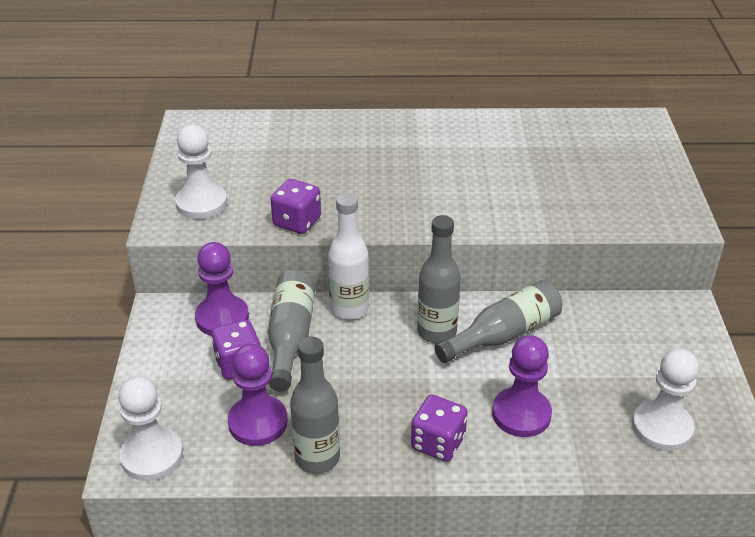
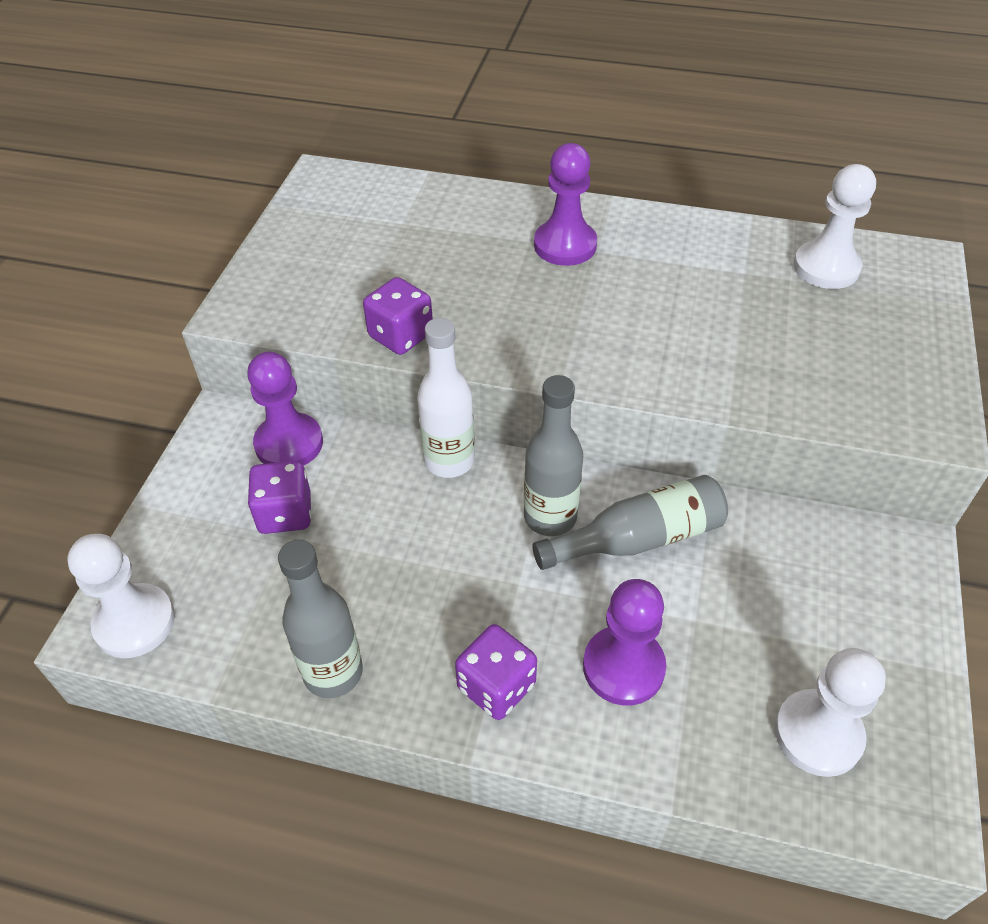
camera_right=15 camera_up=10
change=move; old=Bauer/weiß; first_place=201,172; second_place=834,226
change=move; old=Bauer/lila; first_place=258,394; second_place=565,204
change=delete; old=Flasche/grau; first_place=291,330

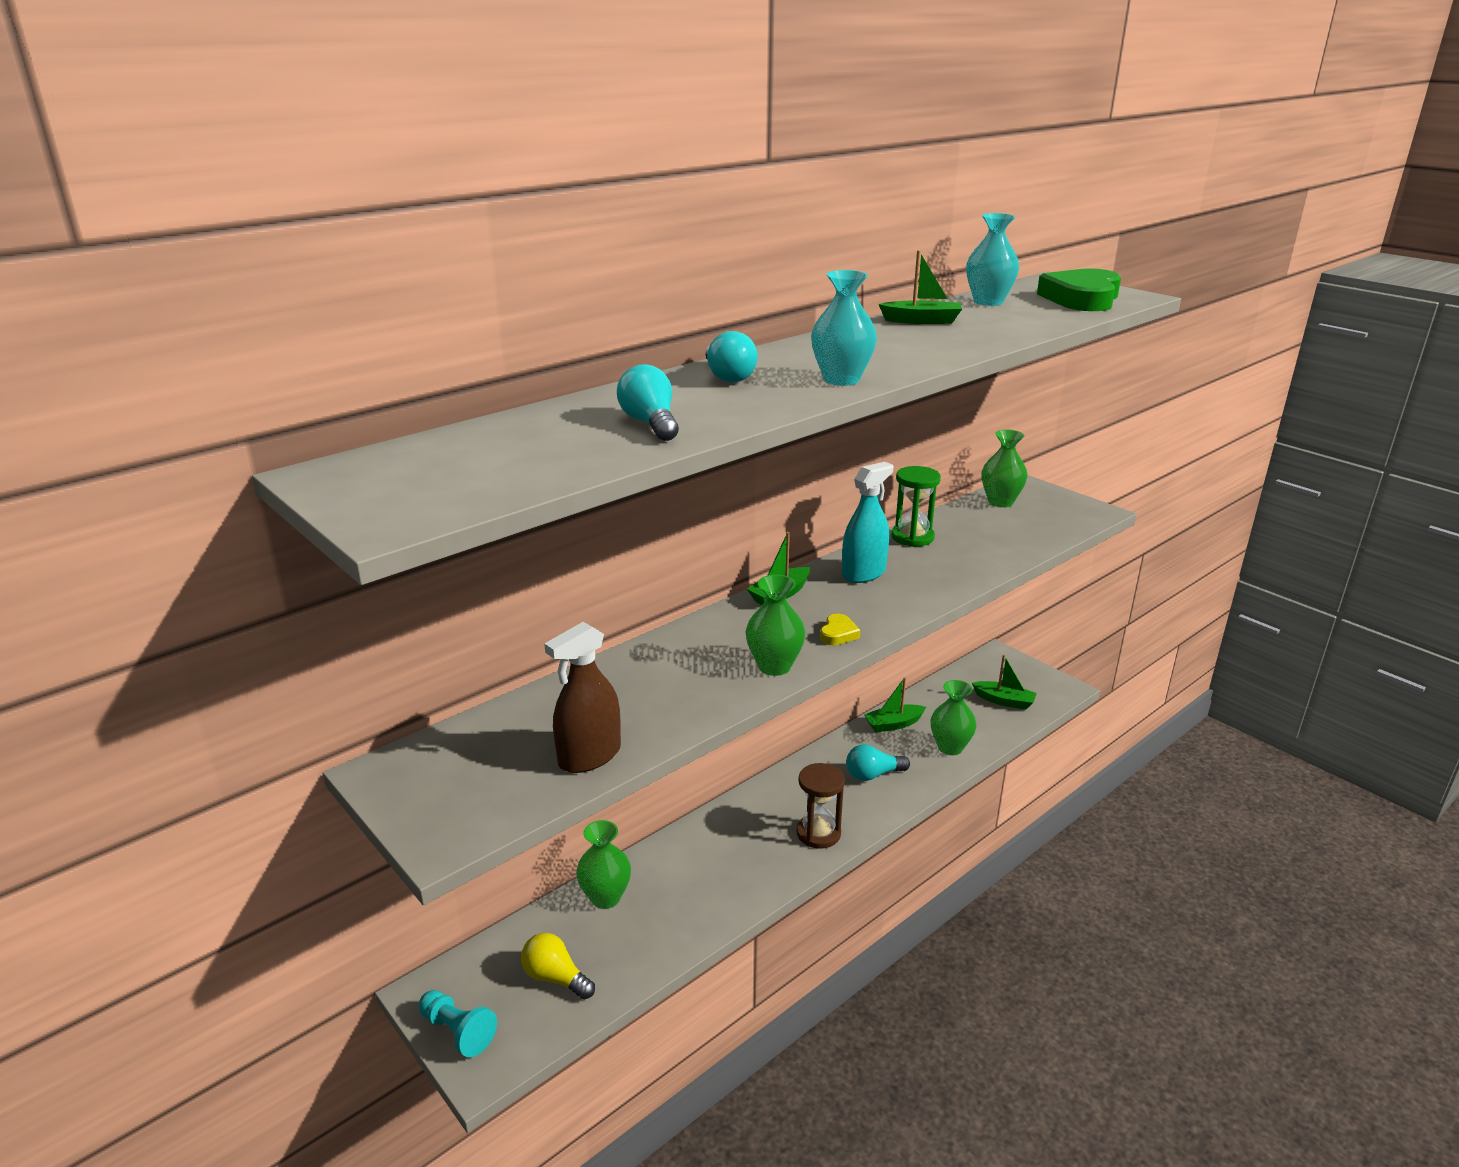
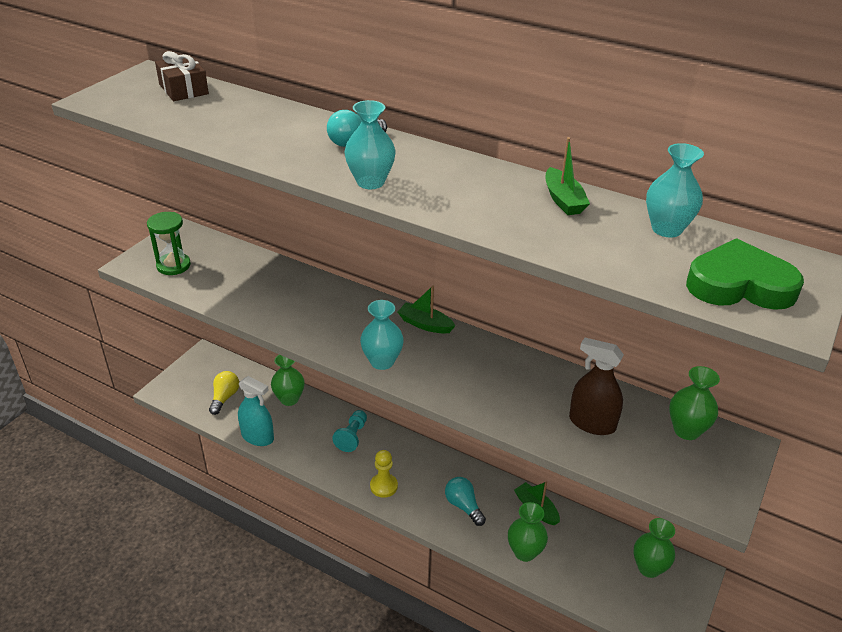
camera_right=70 camera_up=10
change=move; old=Bauer/türkis; first_place=458,1024; second_place=349,431
change=move; old=Sprühflasche/braun; first_place=582,697; second_place=596,386
change=delete; old=Glühbirne/türkis; first_place=648,402
change=move; old=Vase/grün; first_place=775,625; second_place=654,548
change=replace; old=Sanduhr/braun; new=Bauer/gelb; first_place=820,806; second_place=384,474
change=replace; old=Herz/gelb; new=Vase/türkis; first_place=840,629; second_place=382,335
change=move; old=Sprühflasche/türkis; first_place=867,522; second_place=256,411
change=move; old=Sanduhr/grün; first_place=916,506; second_place=169,243
change=delete; old=Boot/grün; first_place=1004,682
change=insert; new=Geschenk/braun; second_place=182,76

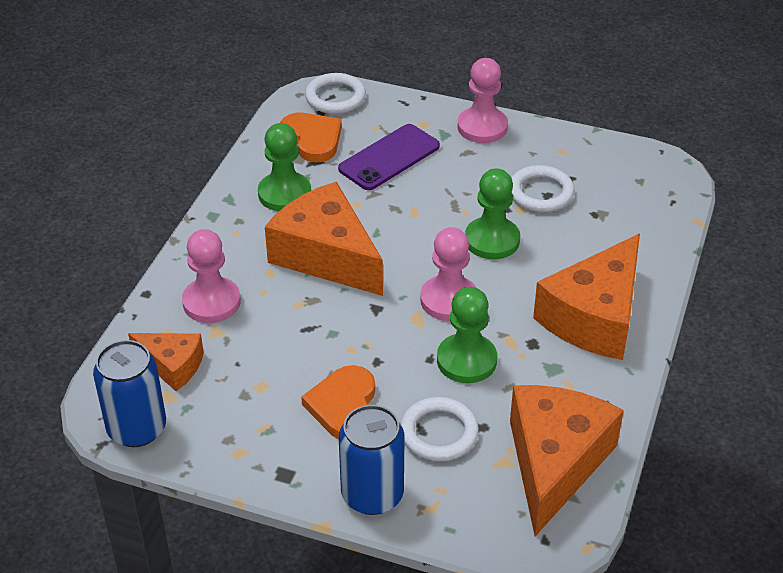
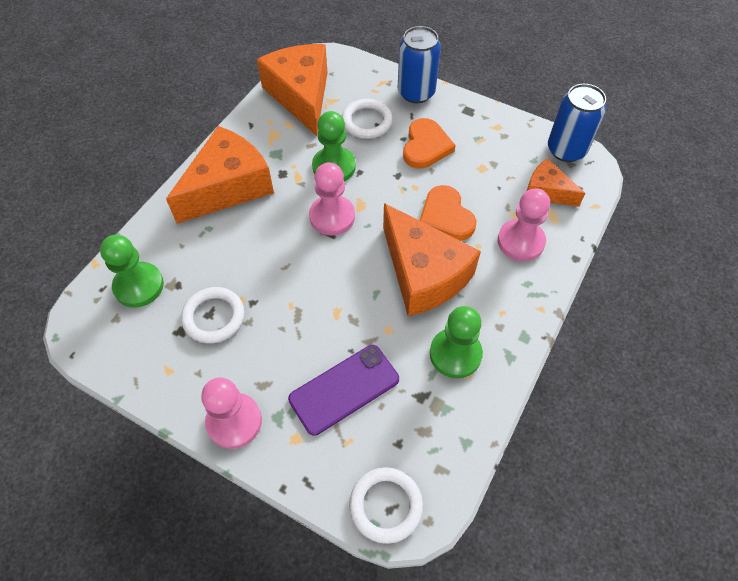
camera_right=-170 camera_up=15
change=move; old=Herz/orange; first_place=311,137; second_place=448,213
change=move; old=Bauer/grün; first_place=492,213; second_place=132,271
change=rotate; old=Käse/orange; first_place=567,460; second_place=292,90; degrees=135

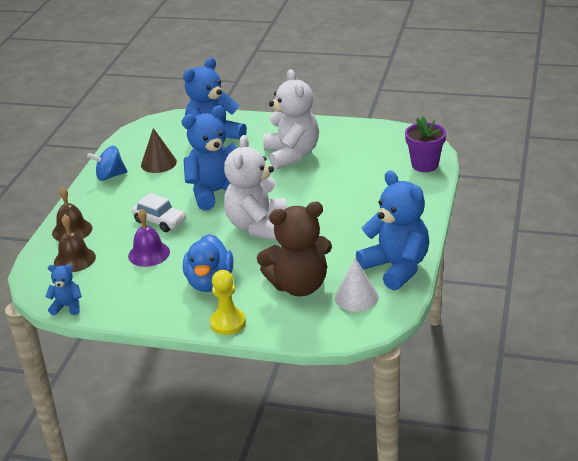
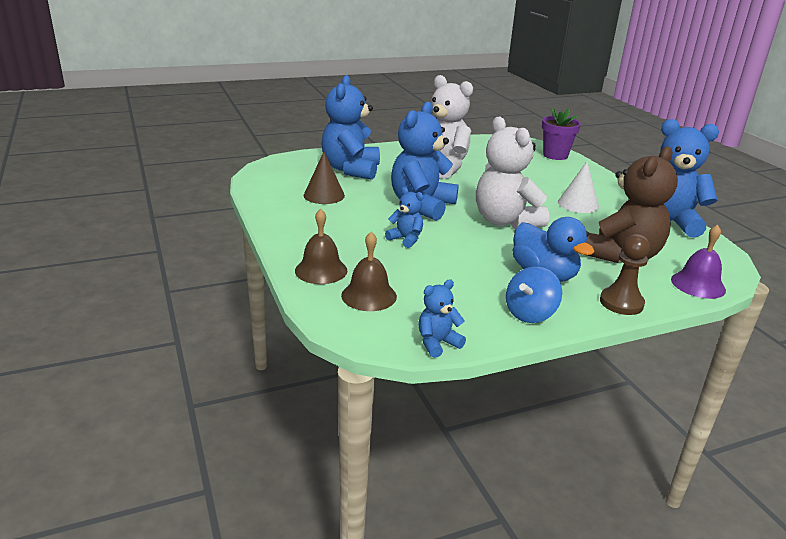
camera_right=-40 camera_up=-5
change=move; old=Kreisel/blau; first_place=107,163; second_place=534,294
change=move; old=Glocke/lila; first_place=149,238; second_place=698,261
change=replace; old=Auto/weiß; new=Teddybär/blau; first_place=159,212; second_place=404,217
change=recolor; old=Bauer/gelb; new=Bauer/braun; first_place=228,302; second_place=625,274
change=move; old=Kegel/weiß; first_place=357,285; second_place=578,187

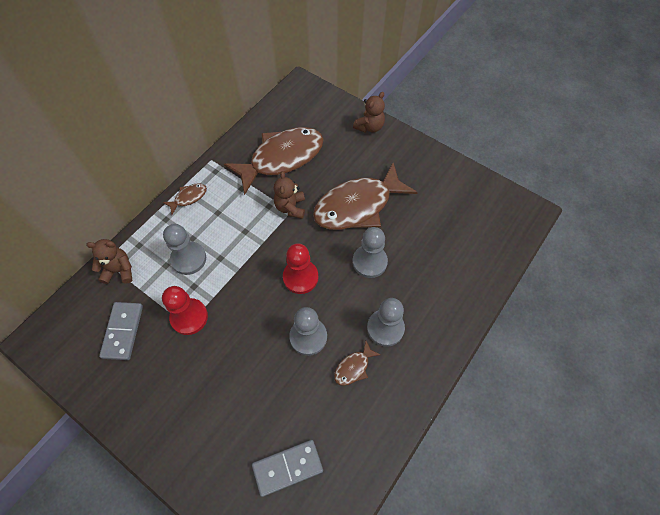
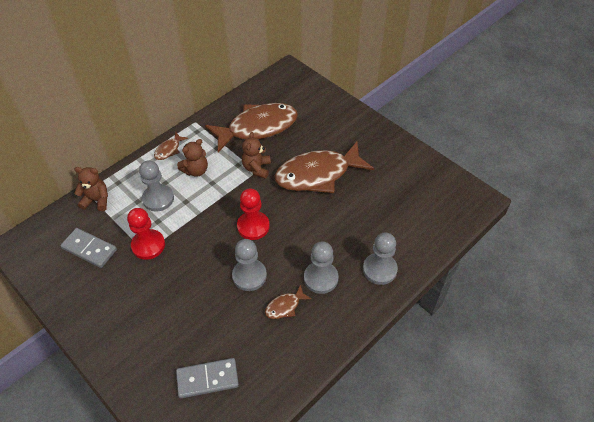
camera_right=10 camera_up=-10
change=rotate; old=Dominostein/grau; first_place=121,331; second_place=88,248; degrees=-75
change=rotate; old=Fisch/braun; first_place=185,199; second_place=171,146; degrees=150
change=move; old=Bauer/grau; first_place=370,252; second_place=380,258
change=move; old=Teddybär/braun; first_place=369,112; second_place=192,157

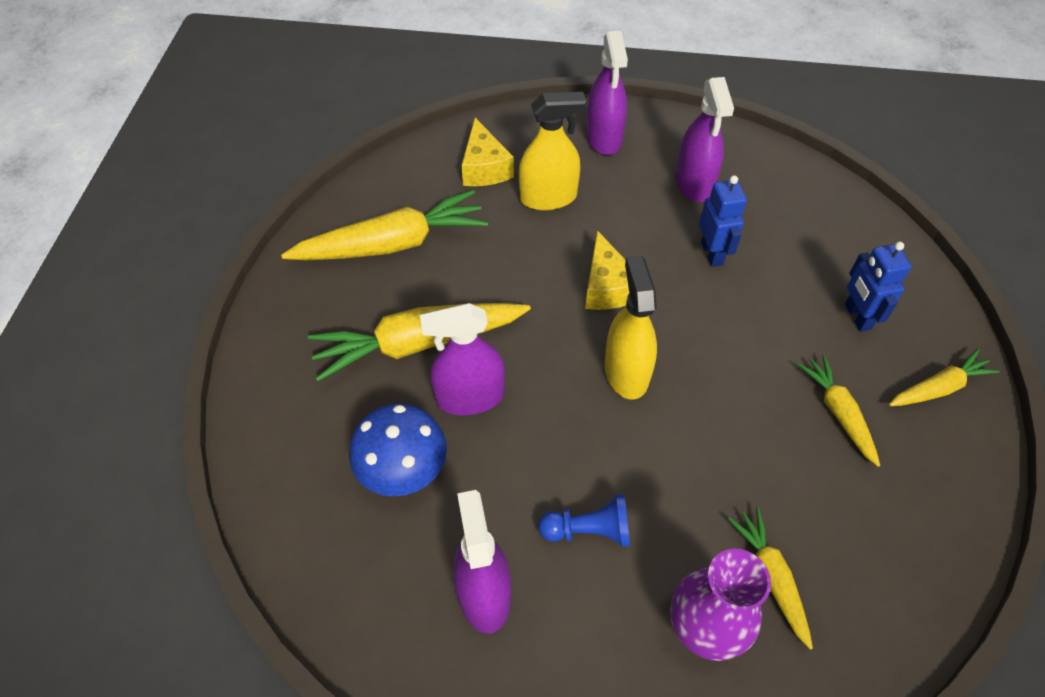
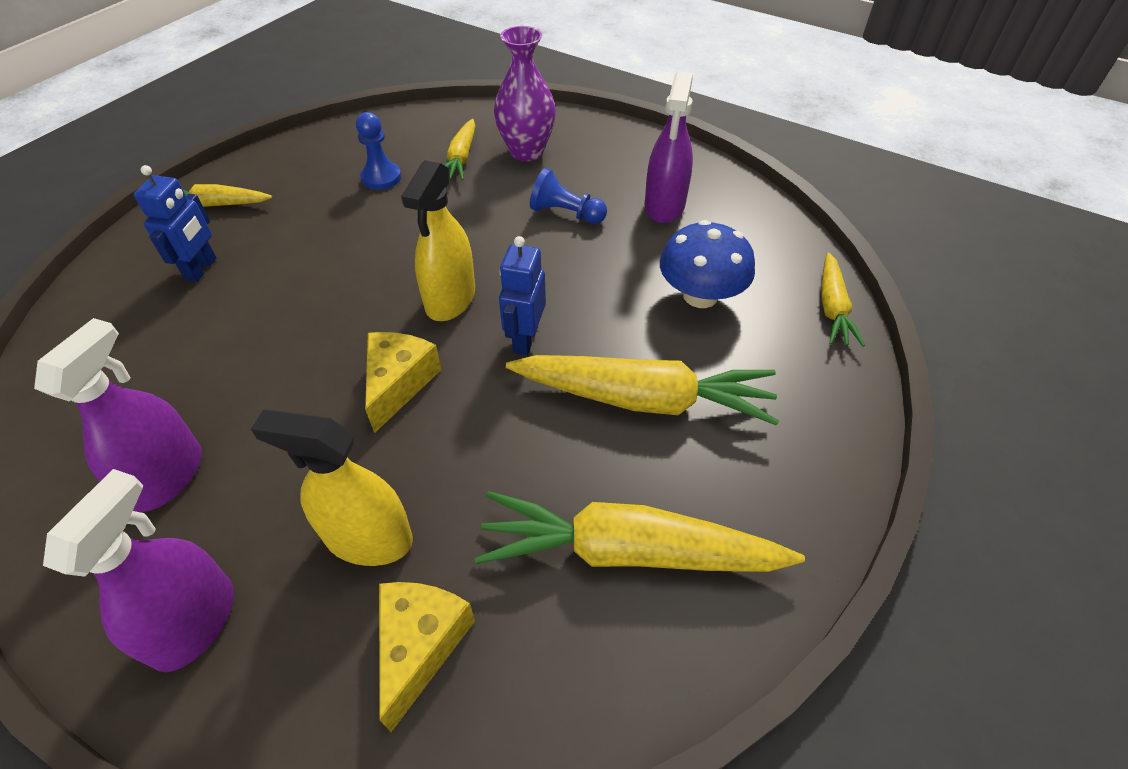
camera_right=-155 camera_up=-5
change=delete; old=Sprühflasche/lila; first_place=462,359
change=move; old=Roboter/blau; first_place=723,221; second_place=522,295
change=move; old=Karotte/gelb; first_place=839,411; second_place=843,299
change=insert; new=Bauer/blau; second_place=378,151

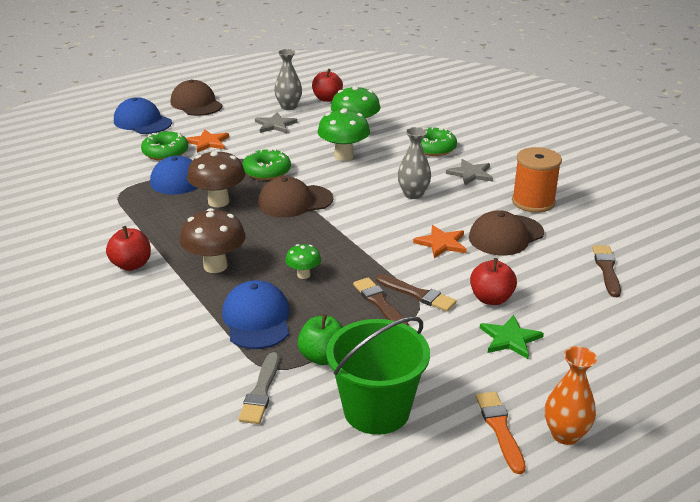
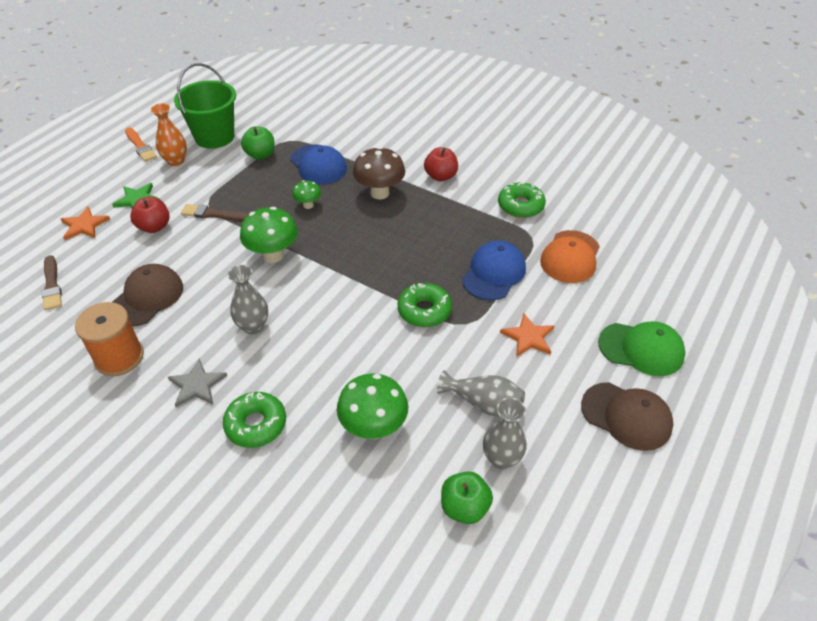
camera_right=155 camera_up=15
change=recolor; old=Kappe/blau; new=Kappe/grün; first_place=143,115; second_place=642,348
change=move; old=Donut/grün; first_place=164,146; second_place=522,200
change=delete; old=Pilz/braun; first_place=216,178
change=delete; old=Pinsel/grau; first_place=258,388
change=replace; old=Stern/grau; new=Vase/grau; first_place=276,122; second_place=481,393
change=delete; old=Kappe/braun; first_place=295,197
change=recolor; old=Apfel/rot; new=Apfel/grün; first_place=327,85; second_place=467,497
change=move; old=Pilz/grün; first_place=343,134; second_place=269,235
change=delete; old=Pinsel/braun; first_place=381,301
change=move; old=Stern/orange; first_place=440,241; second_place=85,223
change=move; old=Vase/orange; first_place=571,395; second_place=169,134
change=insert; new=Kappe/orange; second_place=570,256

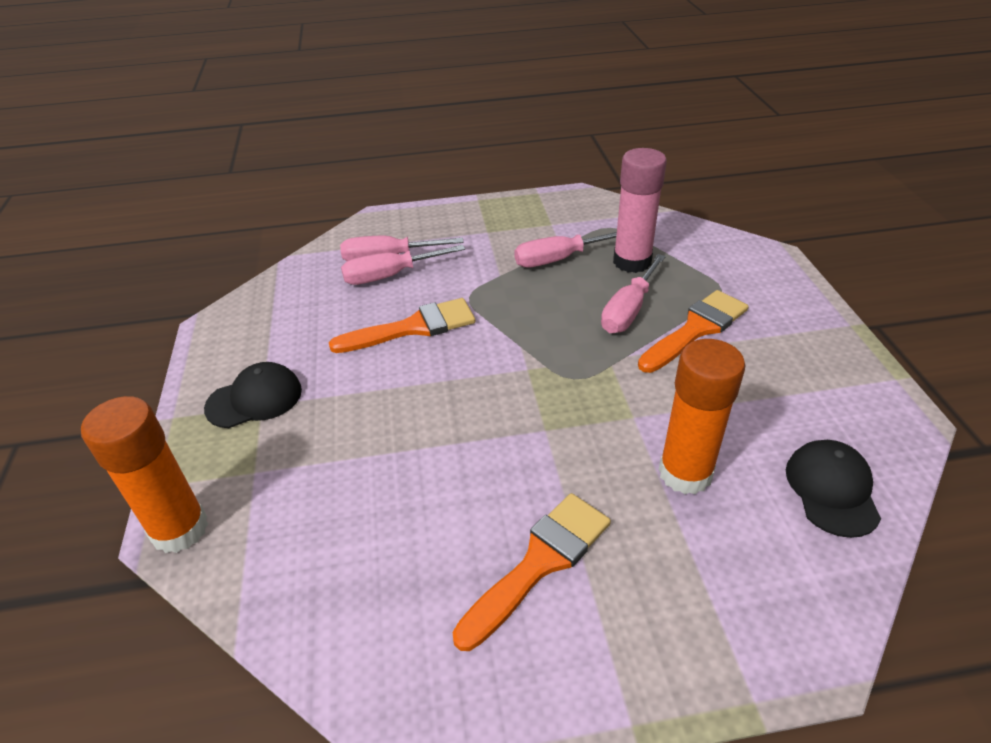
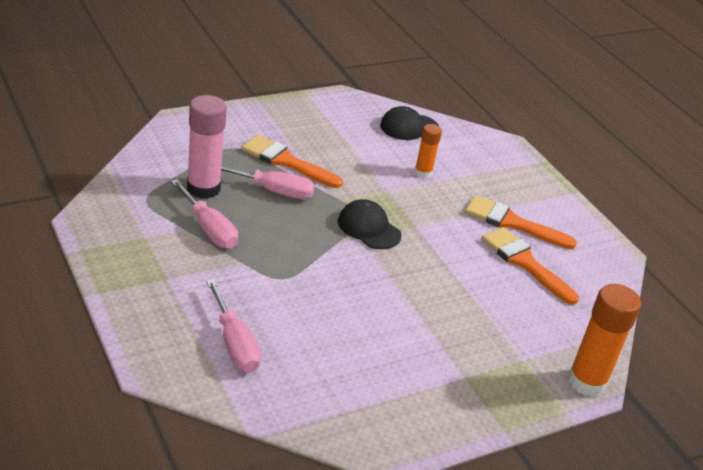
camera_right=-115 camera_up=-5
change=move; old=Kappe/schwarz; first_place=253,395; second_place=370,224
change=move; old=Pinsel/orange; first_place=402,325; second_place=530,266
change=delete; old=Schraubenzieher/rosa; first_place=403,265
change=resize; old=Klebestift/orange; first_place=702,416; second_place=428,151; factor=0.57

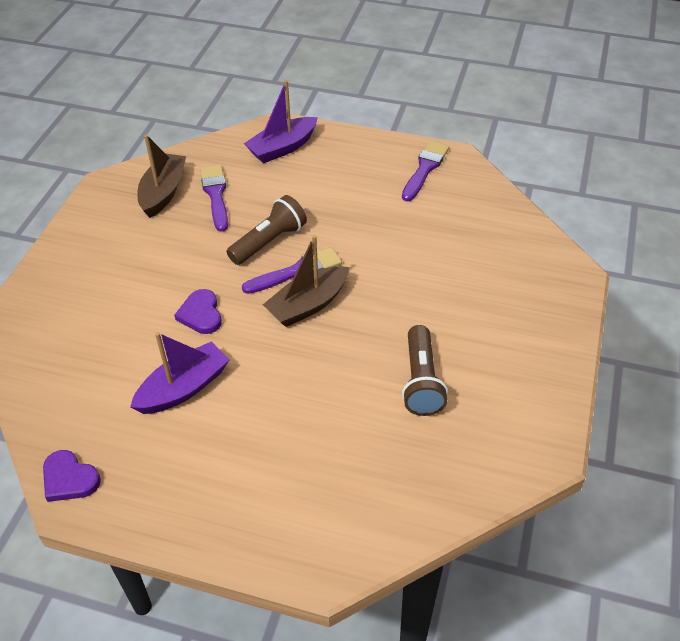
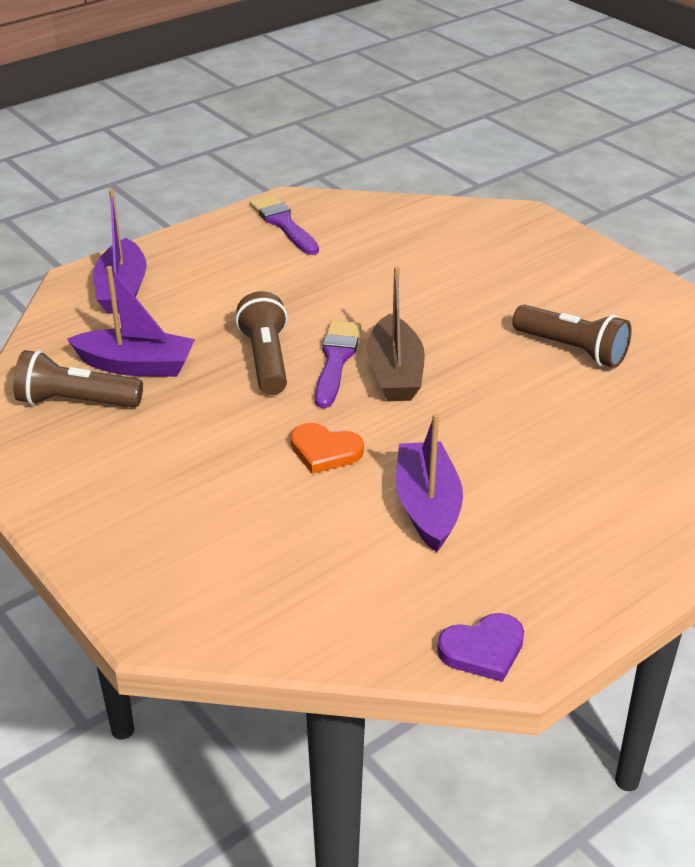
camera_right=-55 camera_up=-10
change=replace; old=Boot/braun; new=Taschenlampe/braun; first_place=162,176; second_place=78,378
change=recolor; old=Herz/lila; new=Herz/orange; first_place=198,311; second_place=327,448
change=replace; old=Pinsel/lila; new=Boot/lila; first_place=214,198; second_place=131,321

